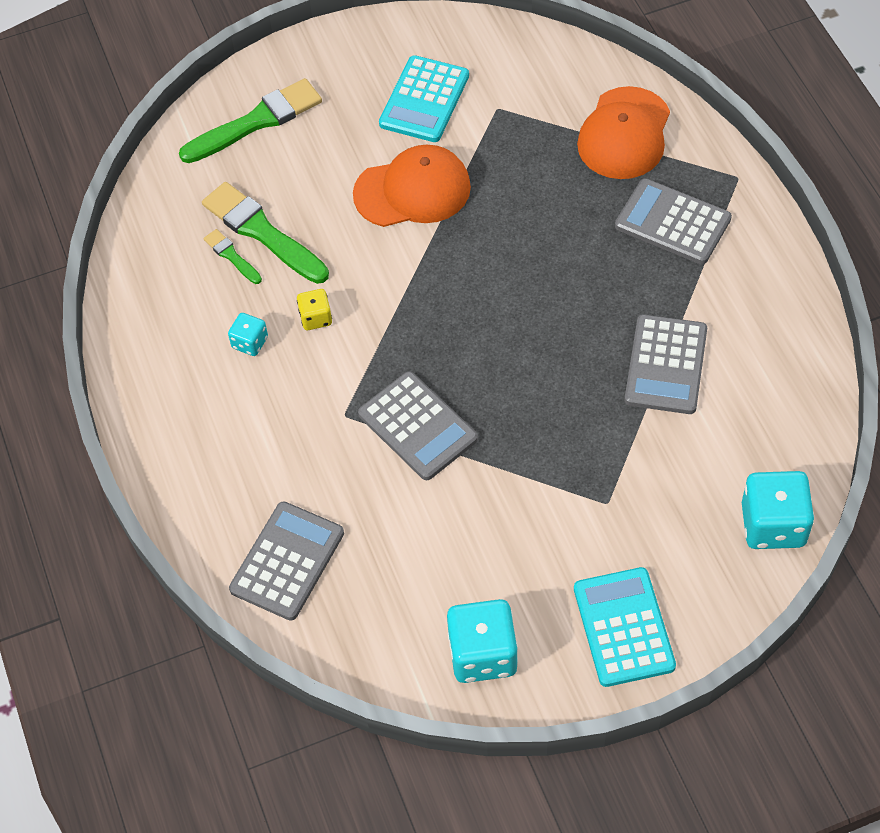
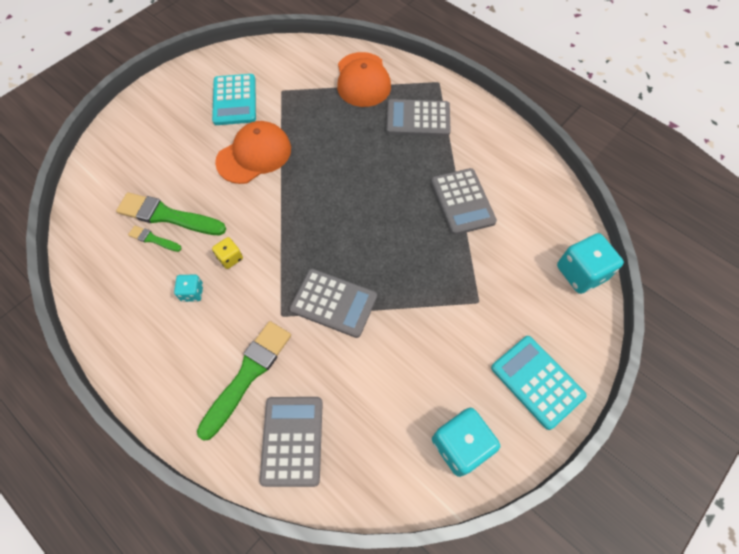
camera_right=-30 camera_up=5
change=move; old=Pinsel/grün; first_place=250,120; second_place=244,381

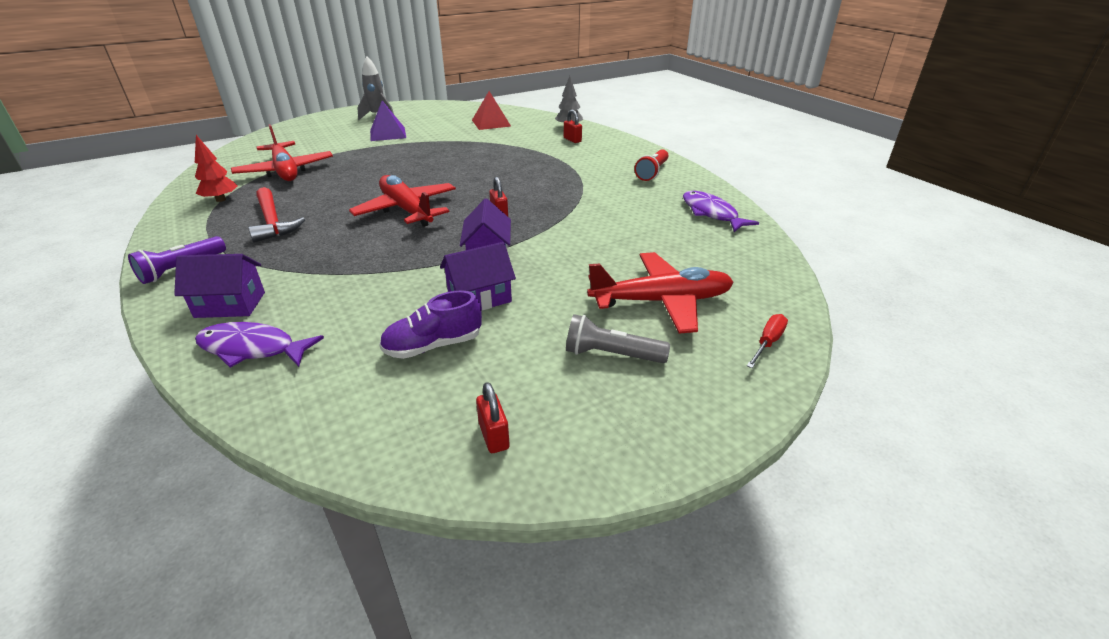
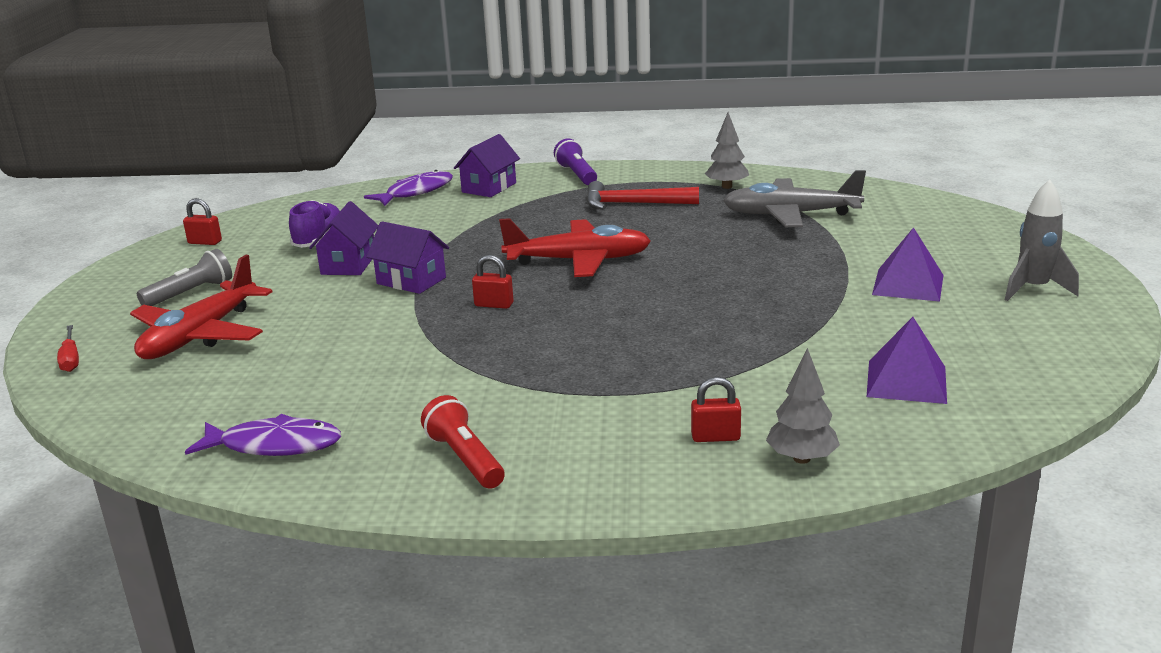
camera_right=125 camera_up=-10
change=recolor; old=Baum/rot; new=Baum/grau; first_place=216,168; second_place=727,151
change=recolor; old=Flugzeug/rot; new=Flugzeug/grau; first_place=282,152; second_place=794,198
change=recolor; old=Pyramide/rot; new=Pyramide/lila; first_place=491,110; second_place=907,360

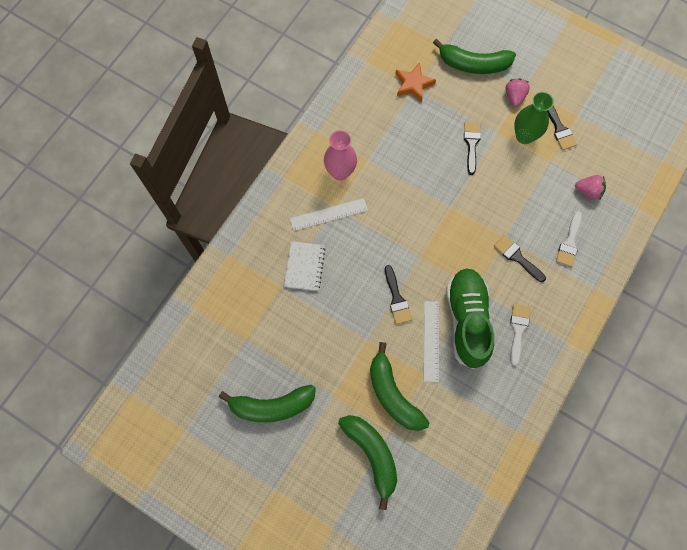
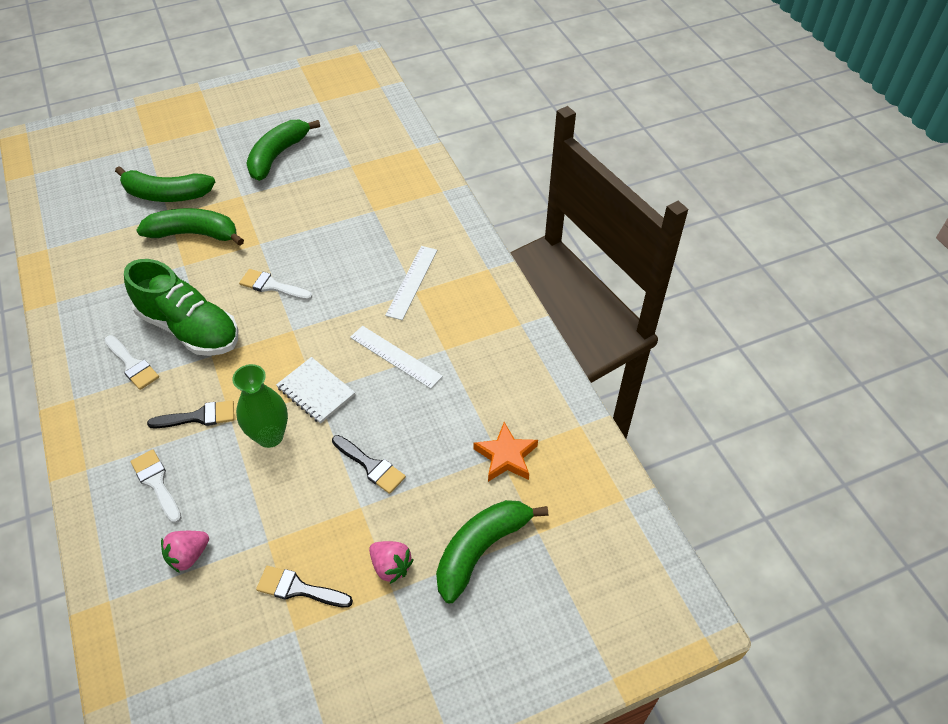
camera_right=125 camera_up=-20
change=move; old=Notizbuch/weiß; first_place=305,266; second_place=315,390
change=delete; old=Vase/rosa; first_place=340,155
change=recolor; old=Pinsel/schwarz; new=Pinsel/weiß; first_place=398,294; second_place=275,284
change=move; old=Lineal/weiß; first_place=431,341; second_place=396,357
change=move; old=Vase/grün; first_place=534,118; second_place=260,406

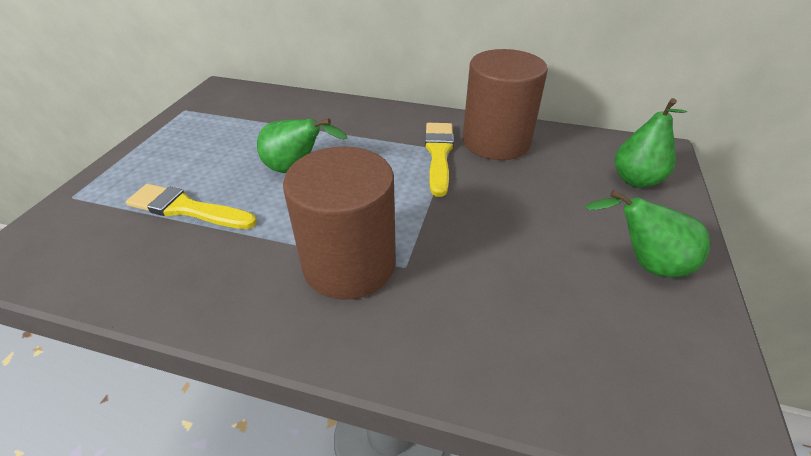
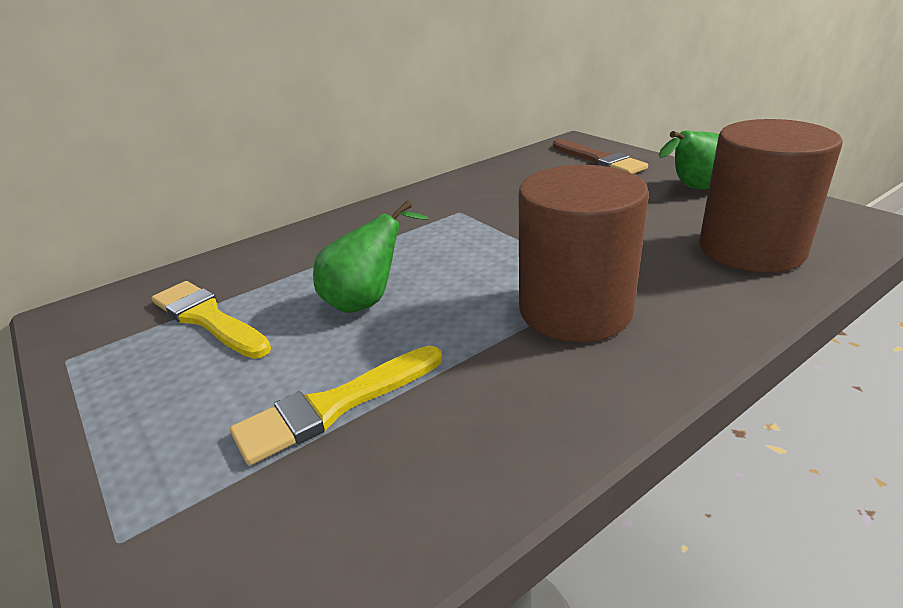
camera_right=-50 camera_up=-10
change=move; old=Pinsel/gelb; first_place=439,160; second_place=211,320
change=move; old=Vollzylinder/braun; first_place=505,104; second_place=771,196
change=replace; old=Birne/grün; new=Pinsel/braun; first_place=651,143; second_place=600,156

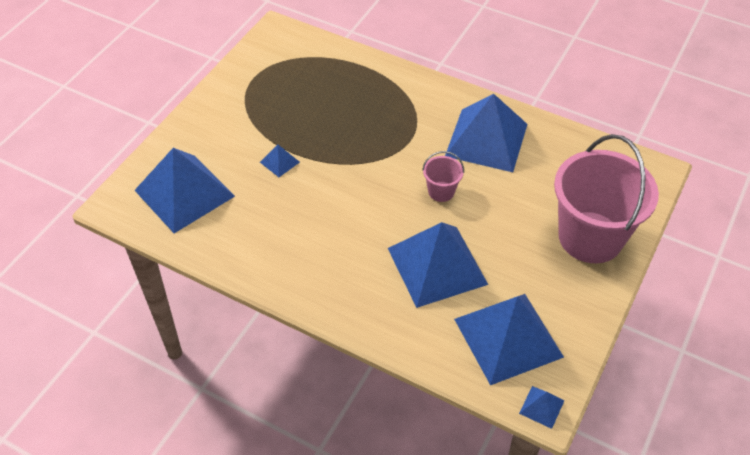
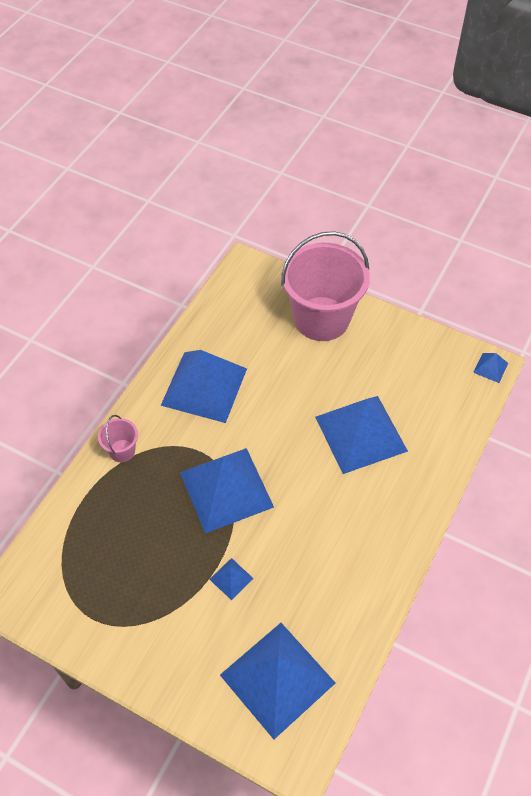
camera_right=-90 camera_up=5
change=move; old=Eimer/rosa; first_place=443,176; second_place=118,438
change=move; old=Pyramide/blau; first_place=509,339; second_place=227,490

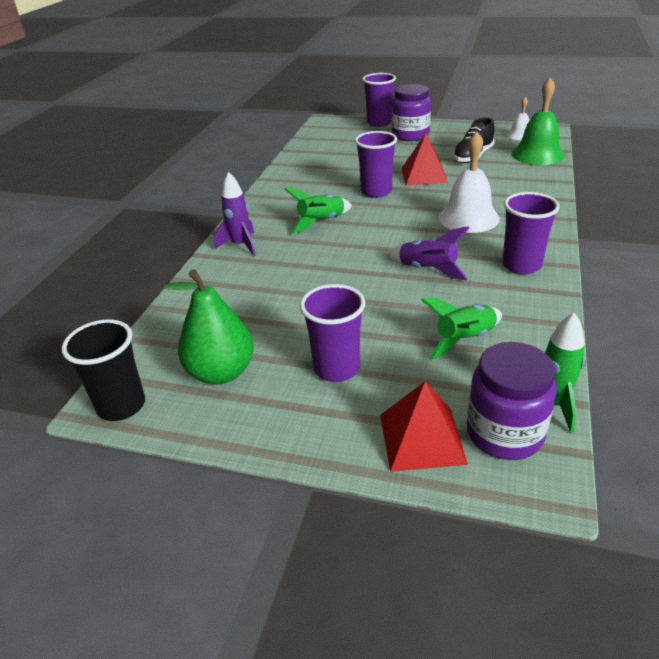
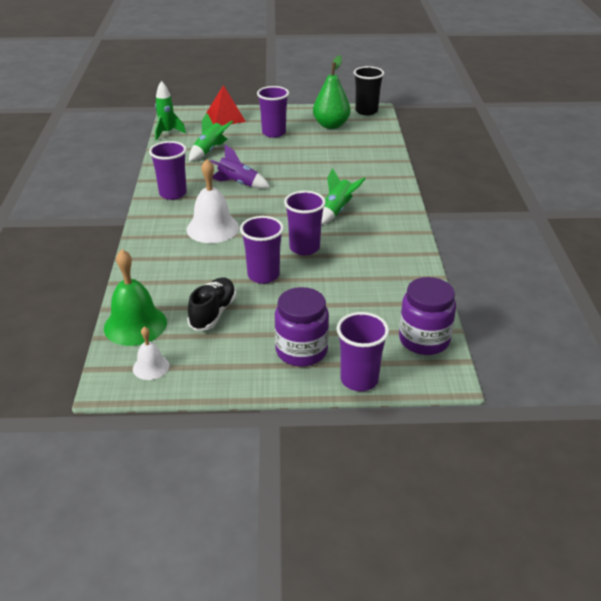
camera_right=160 camera_up=0
change=delete; old=Rakete/lila; first_place=235,214
change=replace; old=Pyramide/rot; new=Becher/lila; first_place=424,159; second_place=262,250
change=move; old=Einmachglas/lila; first_place=512,401; second_place=427,316

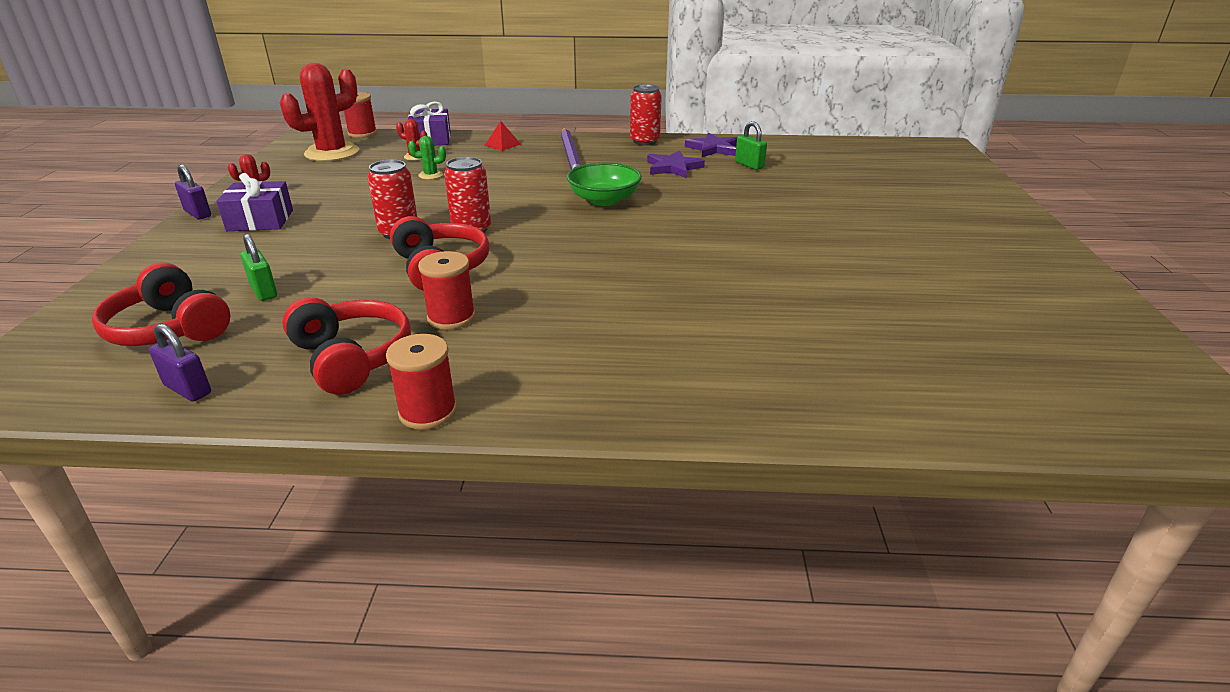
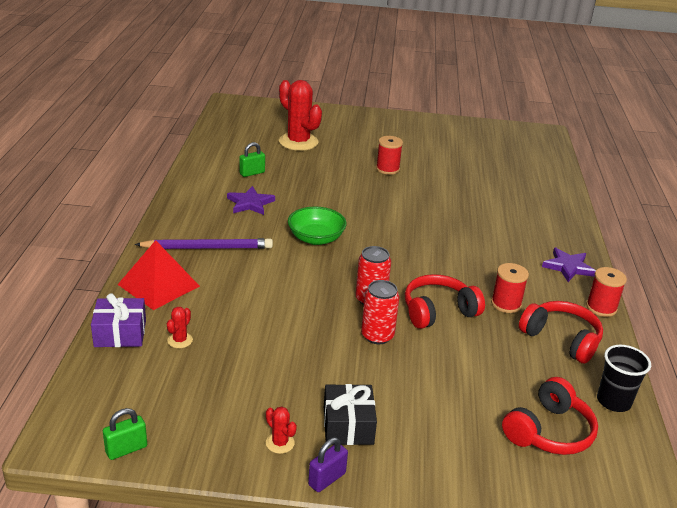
camera_right=-90 camera_up=0
change=replace; old=Vorhängeschloss/lila; new=Becher/schwarz; first_place=180,363; second_place=624,378
change=recolor; old=Geschenk/lila; new=Geschenk/schwarz; first_place=254,202; second_place=350,414
change=move; old=Vorhängeschloss/grün; first_place=258,267; second_place=125,434
change=move; old=Kaktus/rot; first_place=319,112; second_place=300,115
change=rotate; old=Kopfhörer/rot; first_place=346,346; second_place=561,332; degrees=75
change=move; old=Garnrolle/rot; first_place=360,115; second_place=389,155
change=delete; old=Kaktus/grün; first_place=427,158
change=resize; old=Pyramide/rot; first_place=502,136; second_place=159,275; factor=2.12
change=delete; old=Dose/rot; first_place=646,114
change=move; old=Stern/lila; first_place=711,144; second_place=569,265

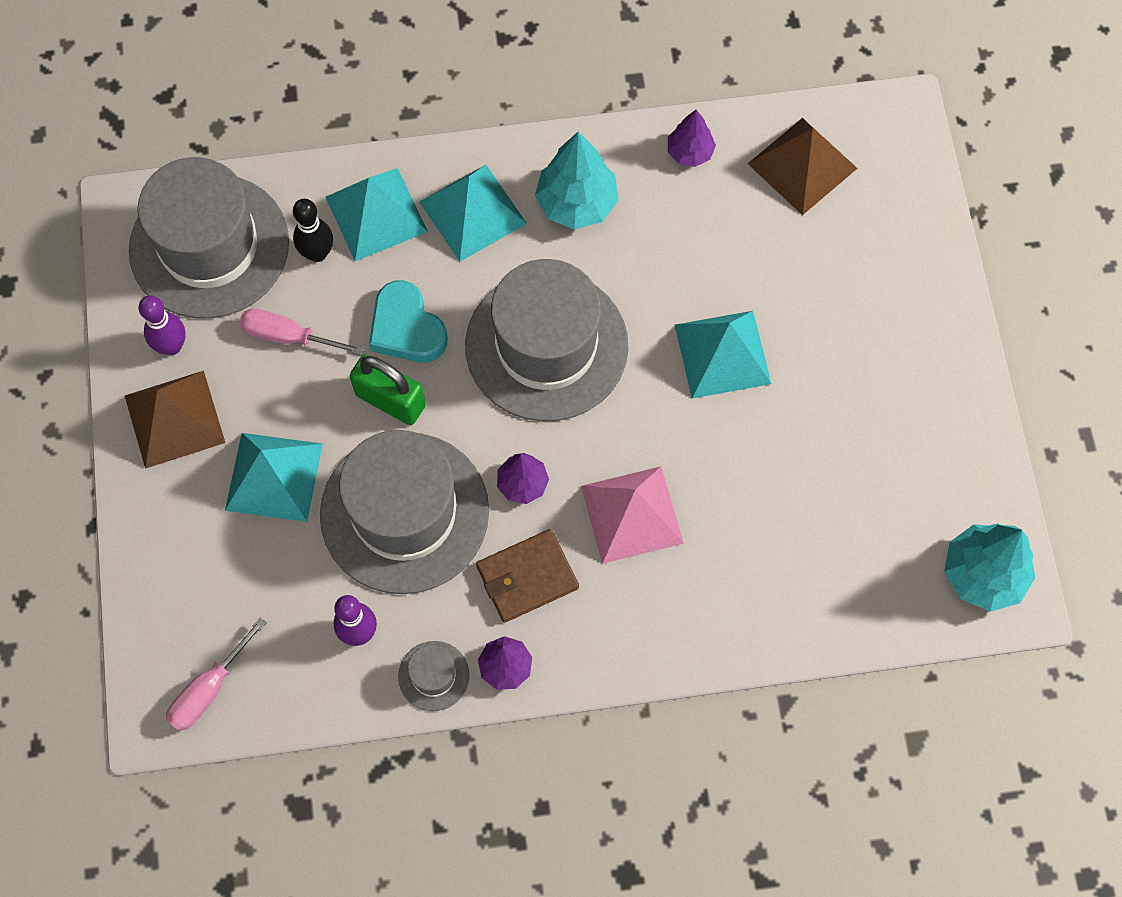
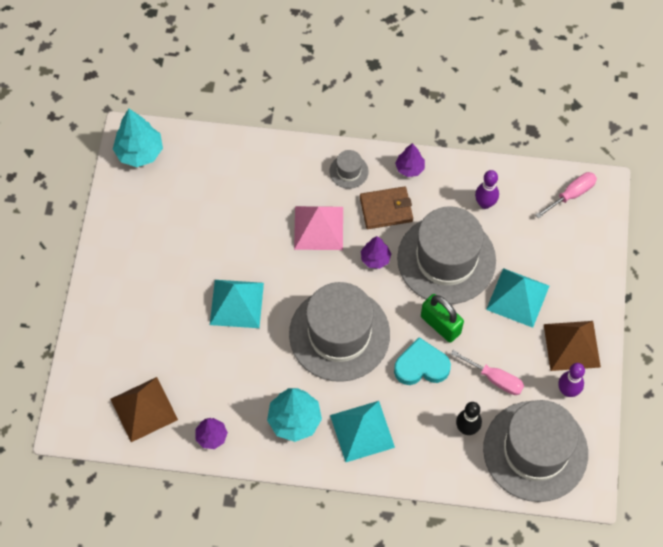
camera_right=-165 camera_up=-5
change=delete; old=Pyramide/türkis; first_place=377,214
change=rotate; old=Herz/türkis; first_place=408,321; second_place=422,361; degrees=-75
change=move; old=Hut/grau; first_place=433,676; second_place=349,169

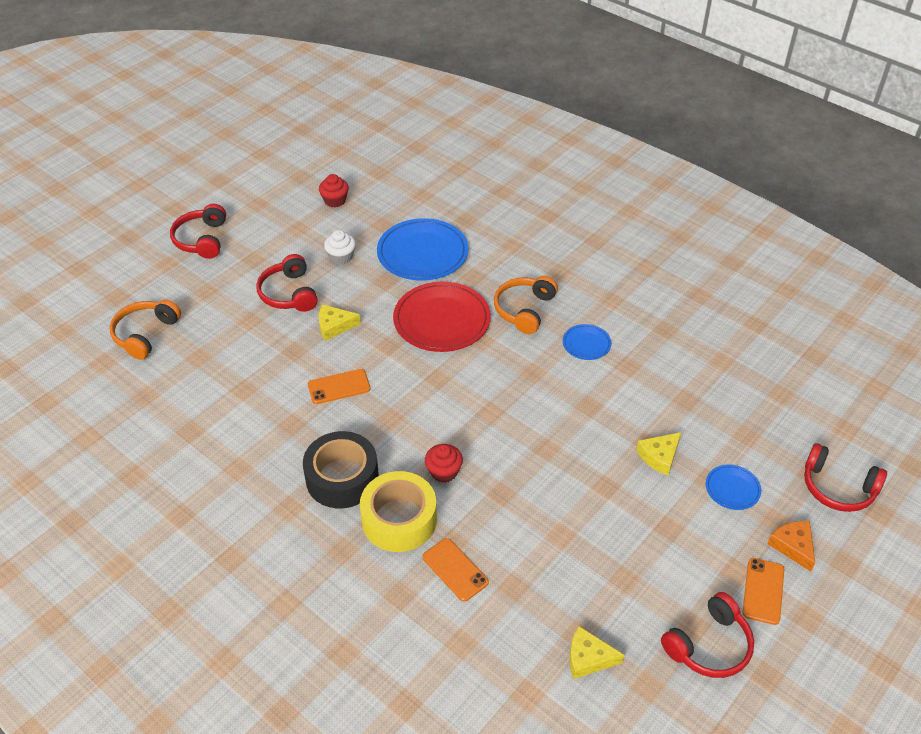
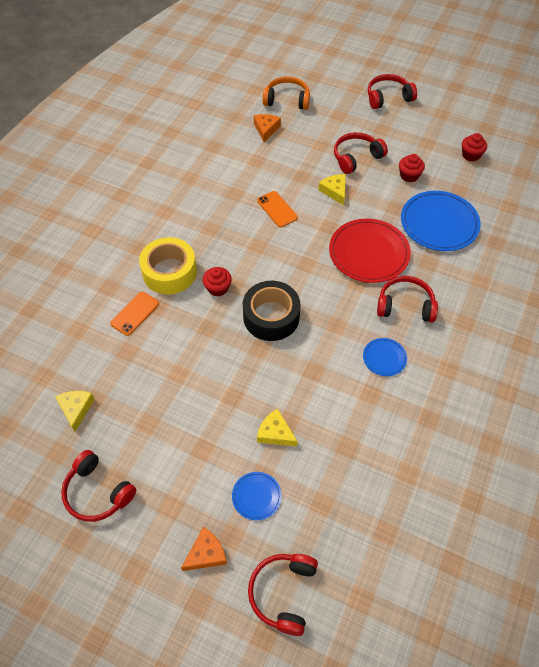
camera_right=75 camera_up=10
change=move; old=Klebeband/schwarz; first_place=341,469; second_place=272,311
change=recolor; old=Muffin/weiß; new=Muffin/rot; first_place=340,247; second_place=412,168
change=recolor; old=Kopfhörer/orange; new=Kopfhörer/rot; first_place=526,305; second_place=407,299
change=delete; old=Handy/orange; first_place=763,591
change=insert; new=Käse/orange; second_place=267,128

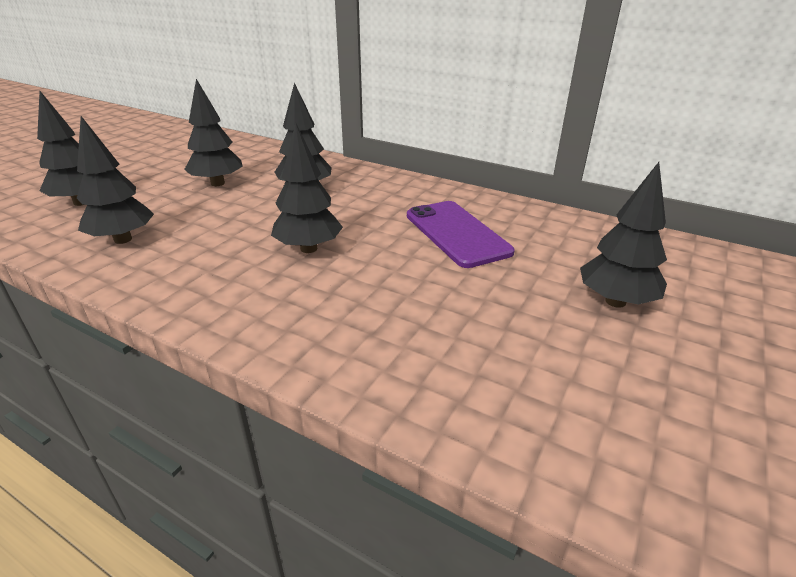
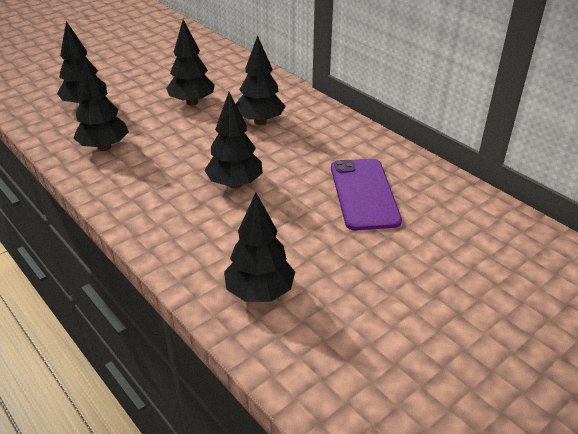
camera_right=20 camera_up=5
change=move; old=Baum/schwarz; first_place=623,235; second_place=259,247

